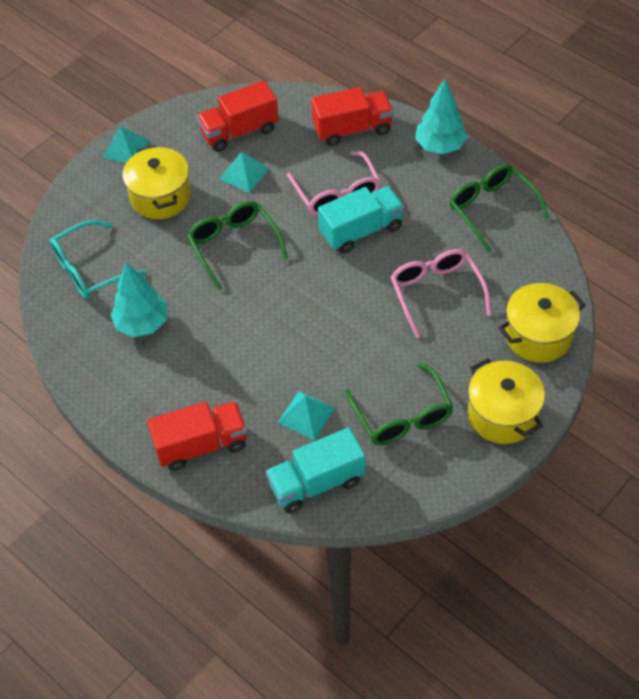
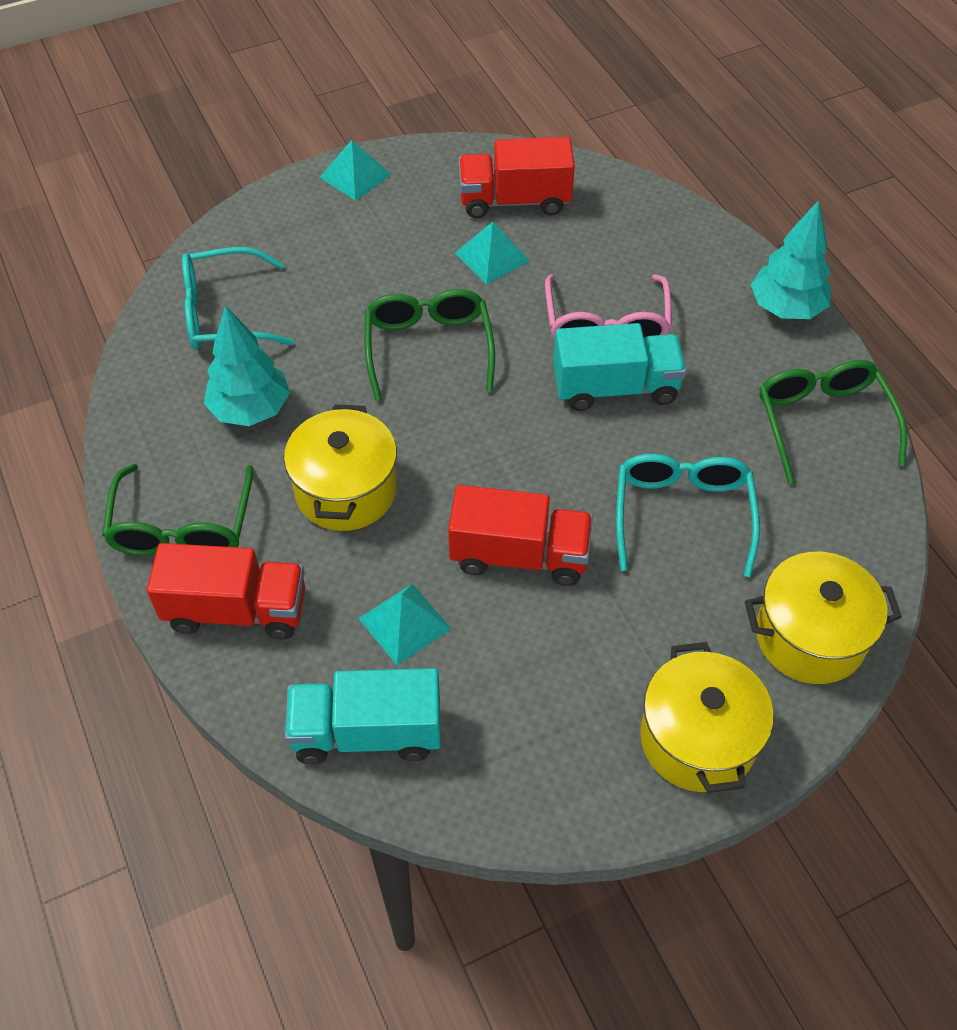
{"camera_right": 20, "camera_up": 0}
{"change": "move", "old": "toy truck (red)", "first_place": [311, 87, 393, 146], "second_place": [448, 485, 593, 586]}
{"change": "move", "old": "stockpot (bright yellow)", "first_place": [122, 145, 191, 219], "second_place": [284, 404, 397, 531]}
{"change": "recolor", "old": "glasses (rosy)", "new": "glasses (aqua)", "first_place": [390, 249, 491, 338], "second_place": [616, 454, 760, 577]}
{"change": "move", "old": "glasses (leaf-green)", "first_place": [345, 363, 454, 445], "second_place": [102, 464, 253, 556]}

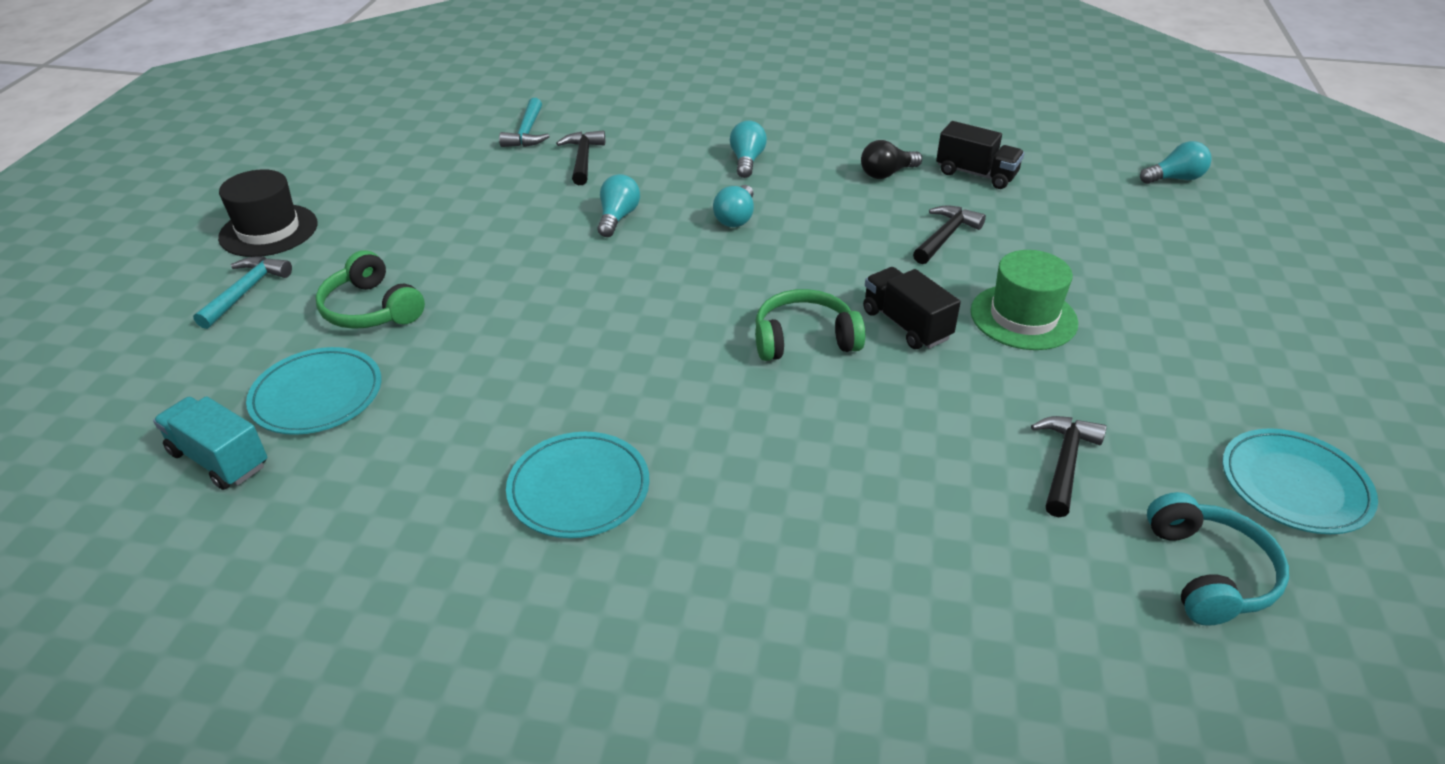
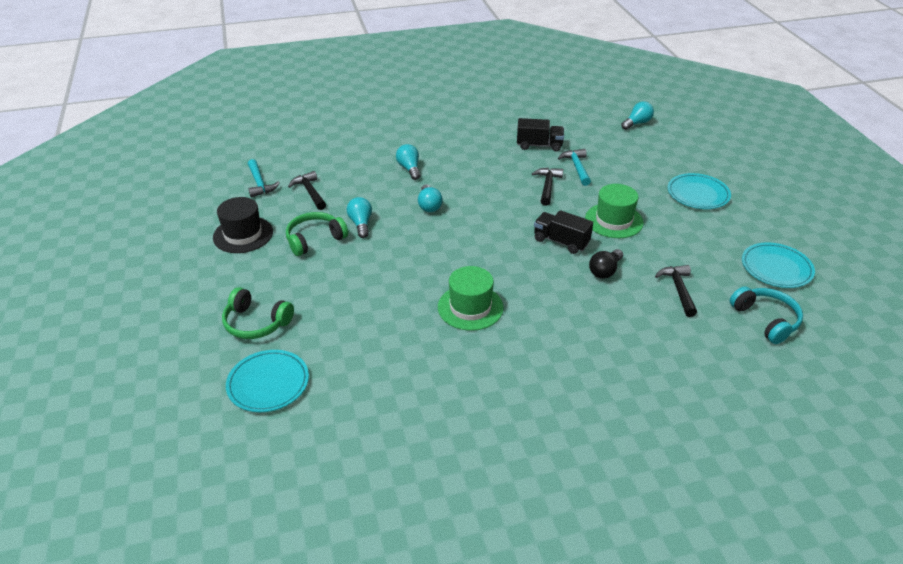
{"camera_right": -25, "camera_up": 0}
{"change": "move", "old": "bulb (ebony)", "first_place": [861, 140, 922, 179], "second_place": [589, 249, 623, 279]}
{"change": "move", "old": "tall hat (ebony)", "first_place": [218, 169, 318, 257], "second_place": [213, 197, 273, 253]}
{"change": "move", "old": "carpenter's hammer (aqua)", "first_place": [193, 257, 292, 329], "second_place": [558, 149, 591, 186]}
{"change": "move", "old": "headset (leaf-green)", "first_place": [755, 289, 865, 361], "second_place": [286, 212, 348, 256]}
{"change": "delete", "old": "toy truck (aqua)", "first_place": [153, 396, 267, 490]}
{"change": "move", "old": "flat dish (aqua)", "first_place": [506, 432, 650, 538], "second_place": [668, 173, 731, 209]}
{"change": "insert", "new": "tall hat (leaf-green)", "second_place": [438, 266, 504, 331]}

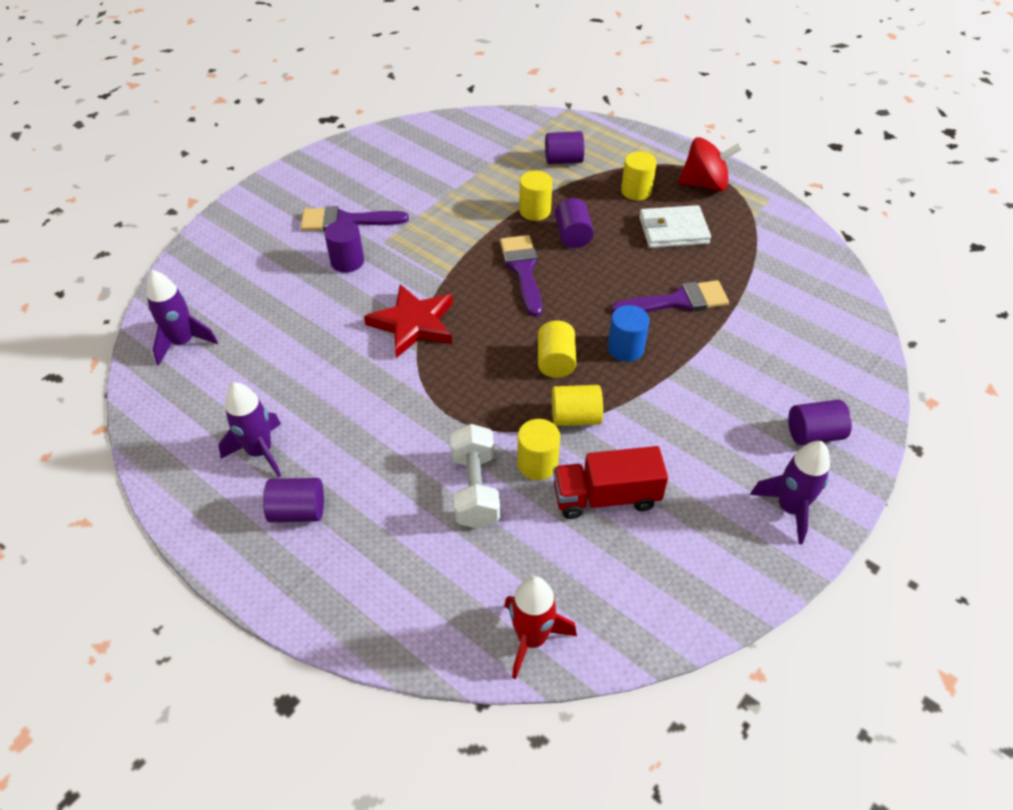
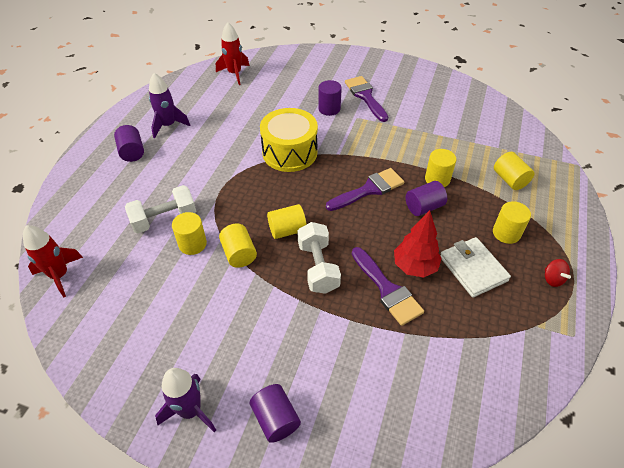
{"camera_right": 70, "camera_up": 0}
{"change": "recolor", "old": "cylinder (violet)", "new": "cylinder (bright yellow)", "first_place": [545, 131, 584, 164], "second_place": [494, 152, 534, 190]}
{"change": "resize", "old": "toy top (red)", "first_place": [678, 137, 742, 192], "second_place": [545, 259, 571, 287], "factor": 0.5}
{"change": "recolor", "old": "toy rocket (violet)", "new": "toy rocket (red)", "first_place": [146, 270, 218, 365], "second_place": [216, 22, 250, 85]}
{"change": "replace", "old": "star (red)", "new": "drum (bright yellow)", "first_place": [364, 284, 453, 358], "second_place": [260, 108, 318, 172]}
{"change": "replace", "old": "cylinder (royal blue)", "new": "free weight (snow-white)", "first_place": [608, 305, 650, 362], "second_place": [297, 222, 341, 294]}
{"change": "delete", "old": "toy truck (red)", "first_place": [553, 446, 668, 519]}
{"change": "insert", "new": "tree (red)", "second_place": [394, 210, 442, 277]}

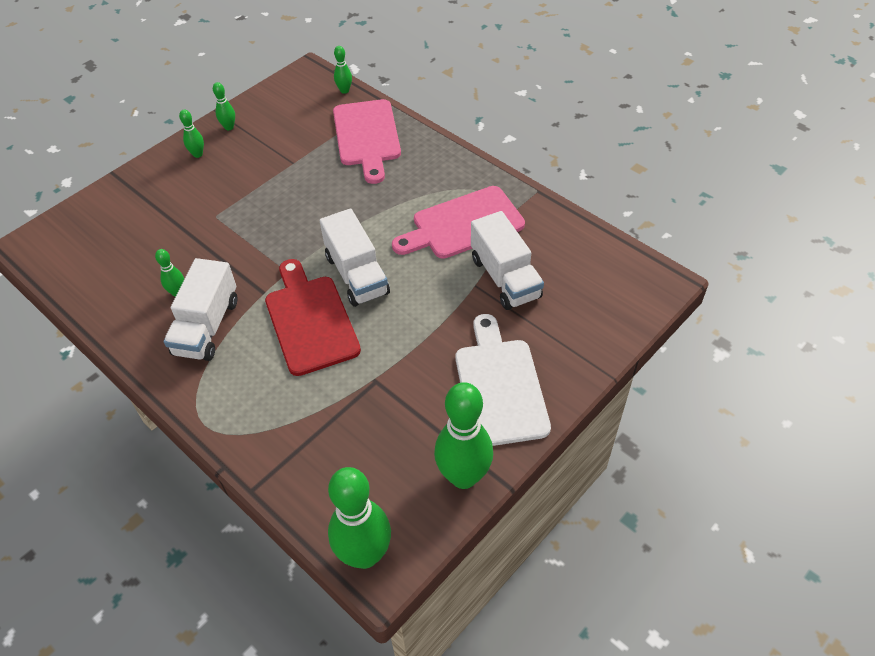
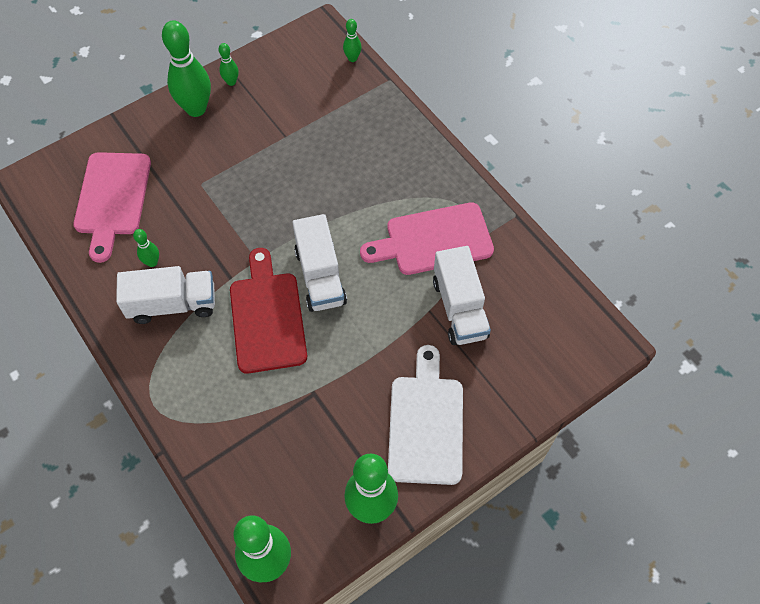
{"camera_right": 10, "camera_up": 10}
{"change": "move", "old": "cutting board (rosy)", "first_place": [333, 99, 401, 184], "second_place": [73, 152, 151, 263]}
{"change": "resize", "old": "skittle (leaf-green)", "first_place": [179, 109, 204, 158], "second_place": [162, 20, 211, 117], "factor": 2.15}
{"change": "rotate", "old": "toy truck (snow-white)", "first_place": [164, 258, 237, 361], "second_place": [116, 266, 215, 324], "degrees": -120}

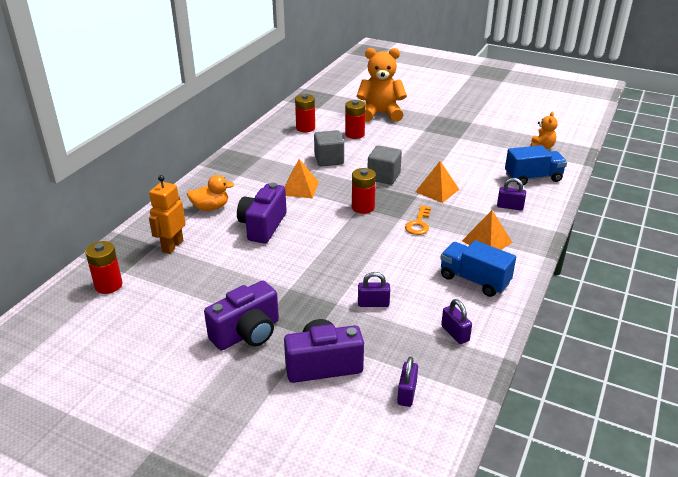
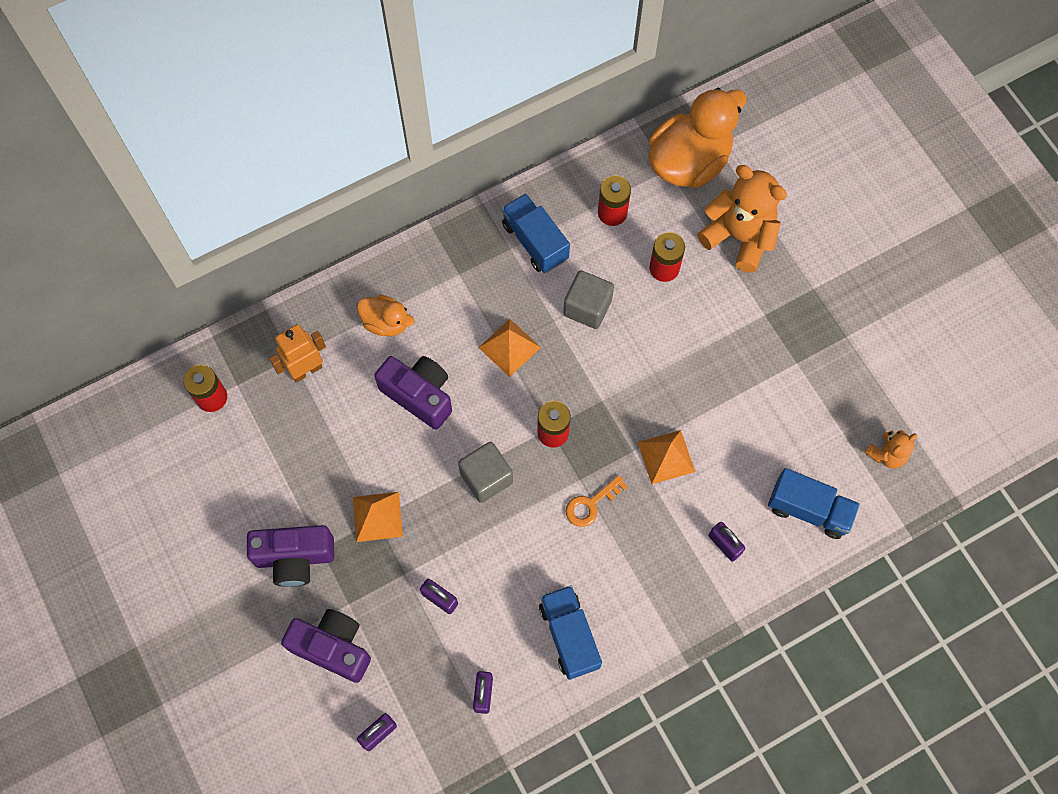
{"camera_right": 35, "camera_up": 35}
{"change": "move", "old": "cube (ash-grey)", "first_place": [368, 145, 402, 185], "second_place": [458, 442, 513, 503]}
{"change": "rotate", "old": "photo camera (violet)", "first_place": [237, 183, 287, 244], "second_place": [374, 356, 452, 430], "degrees": 75}
{"change": "move", "old": "solid pyramid (bright orange)", "first_place": [462, 210, 513, 250], "second_place": [353, 492, 403, 542]}
{"change": "insert", "new": "toy duck (bright orange)", "second_place": [648, 88, 747, 188]}
{"change": "insert", "new": "toy truck (royal blue)", "second_place": [502, 193, 570, 273]}

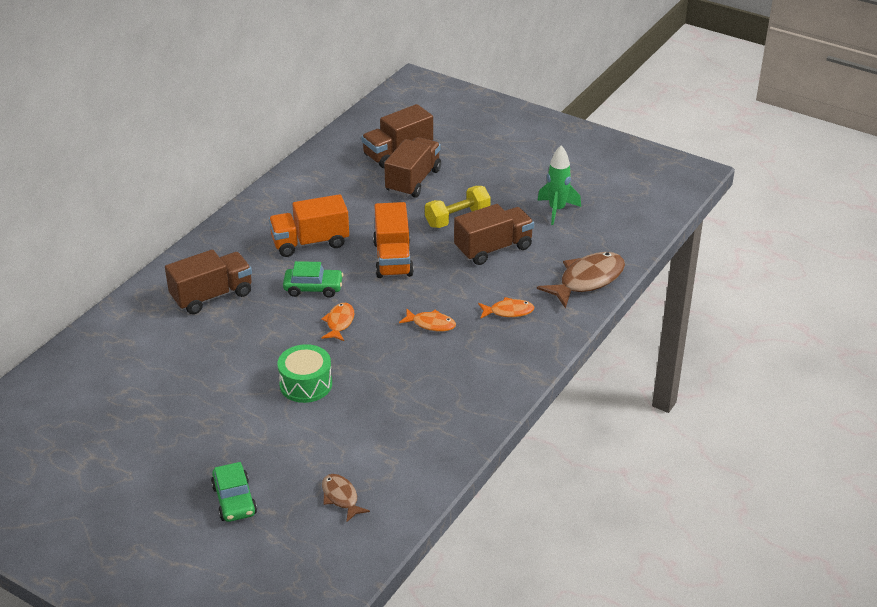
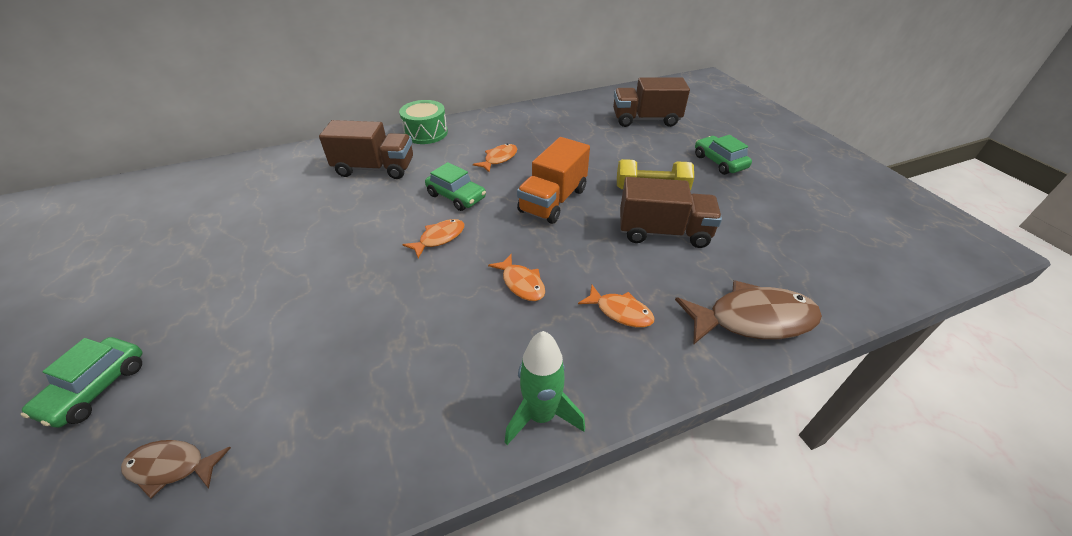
{"camera_right": 35, "camera_up": 5}
{"change": "delete", "old": "toy truck (dark brown)", "first_place": [384, 137, 441, 198]}
{"change": "move", "old": "toy rocket (leaf-green)", "first_place": [537, 145, 581, 225], "second_place": [505, 331, 585, 445]}
{"change": "replace", "old": "toy truck (bright orange)", "new": "fish figure (bright orange)", "first_place": [269, 194, 349, 257], "second_place": [473, 144, 517, 172]}
{"change": "move", "old": "drum (leaf-green)", "first_place": [278, 344, 332, 403], "second_place": [399, 100, 448, 144]}
{"change": "rotate", "old": "fish figure (dark brown)", "first_place": [322, 474, 370, 523], "second_place": [121, 440, 231, 498], "degrees": -90}
{"change": "insert", "new": "car (leaf-green)", "second_place": [695, 135, 752, 175]}

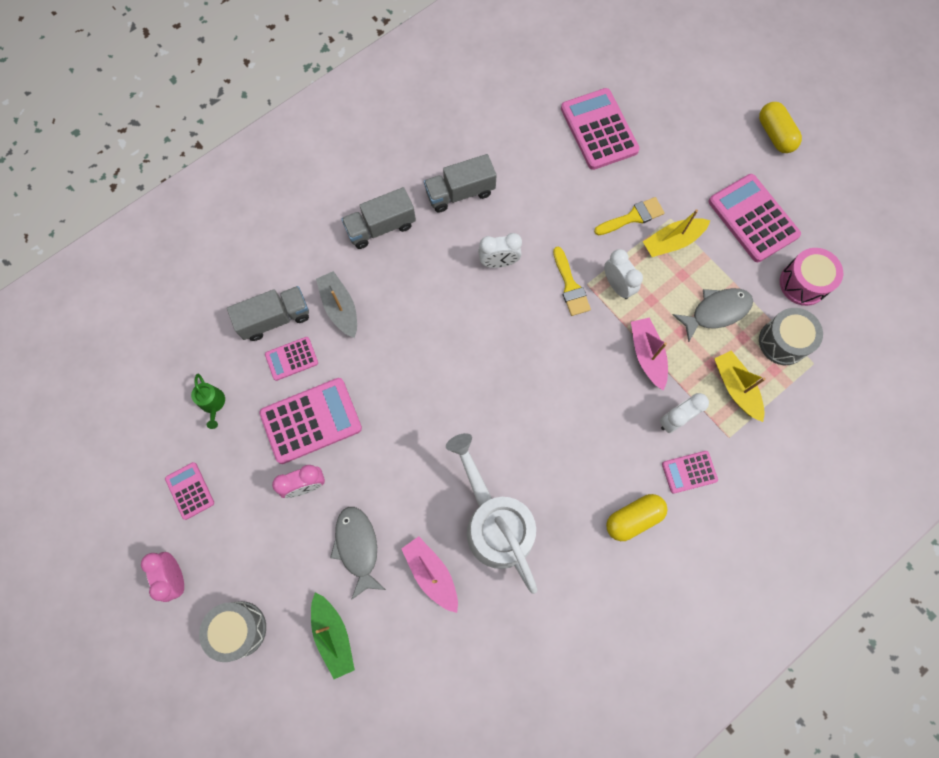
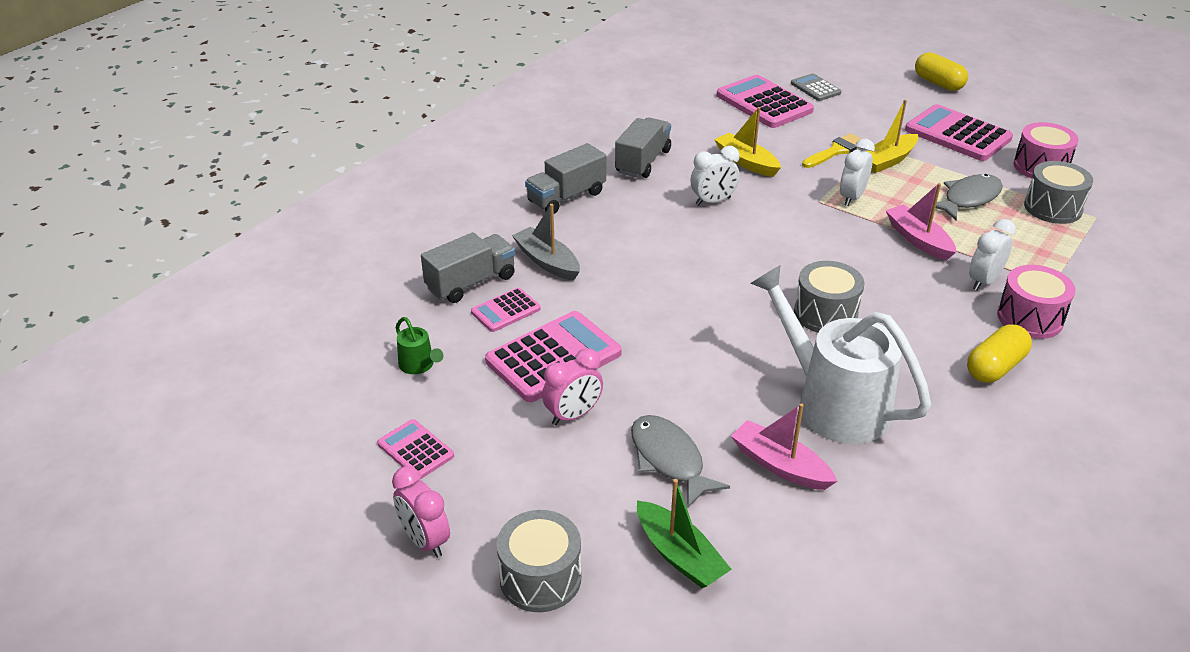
{"camera_right": -15, "camera_up": -35}
{"change": "rotate", "old": "toy truck (ash-grey)", "first_place": [424, 154, 497, 213], "second_place": [615, 117, 671, 178], "degrees": 150}
{"change": "delete", "old": "paint brush (bright yellow)", "first_place": [553, 247, 591, 316]}
{"change": "rotate", "old": "alarm clock (snow-white)", "first_place": [604, 249, 643, 299], "second_place": [840, 139, 875, 206], "degrees": -105}
{"change": "move", "old": "sailboat (bright yellow)", "first_place": [714, 351, 766, 422], "second_place": [714, 107, 781, 177]}
{"change": "replace", "old": "adding machine (rosy)", "new": "drum (rosy)", "first_place": [662, 451, 718, 494], "second_place": [997, 265, 1075, 339]}
{"change": "insert", "new": "adding machine (ash-grey)", "second_place": [791, 73, 841, 101]}
{"change": "insert", "new": "drum (ash-grey)", "second_place": [794, 261, 865, 332]}

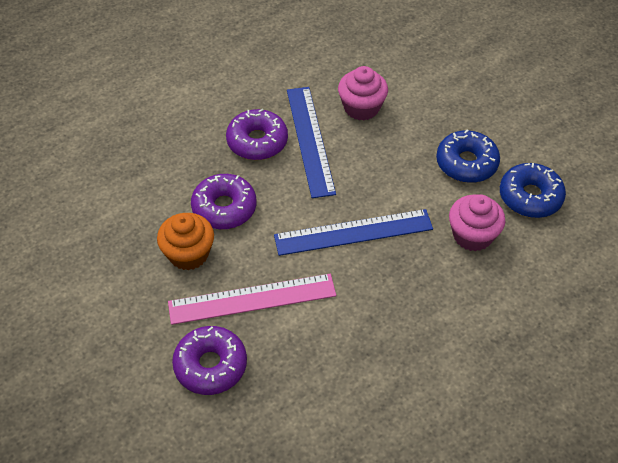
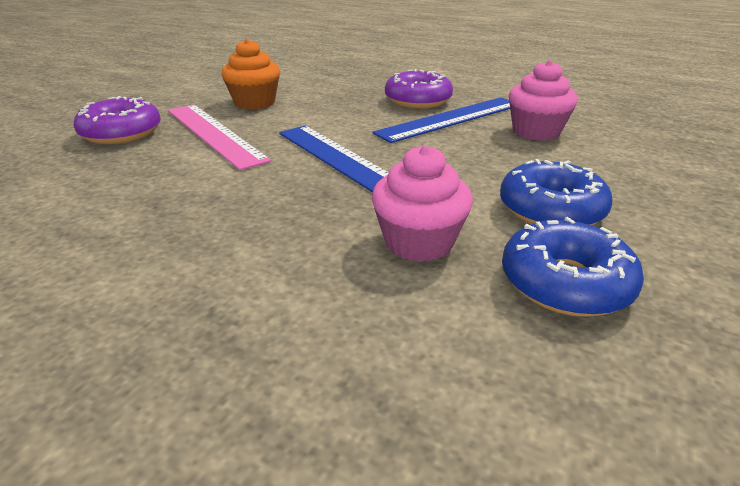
{"camera_right": 65, "camera_up": -20}
{"change": "delete", "old": "doughnut (violet)", "first_place": [191, 174, 256, 229]}

